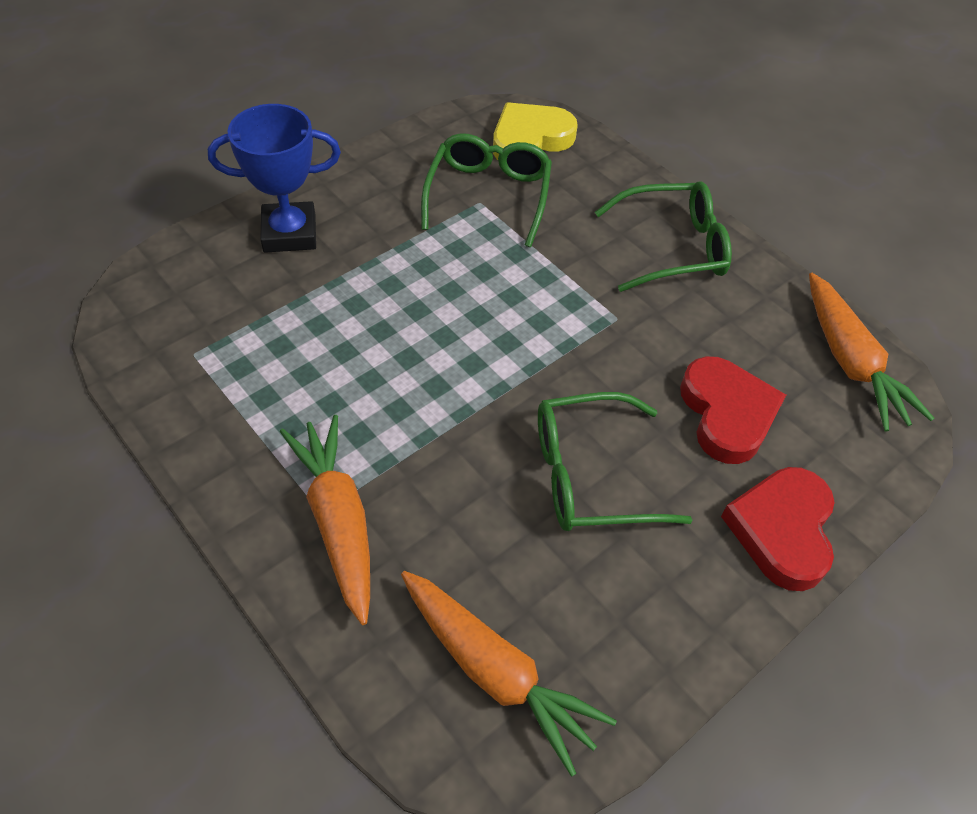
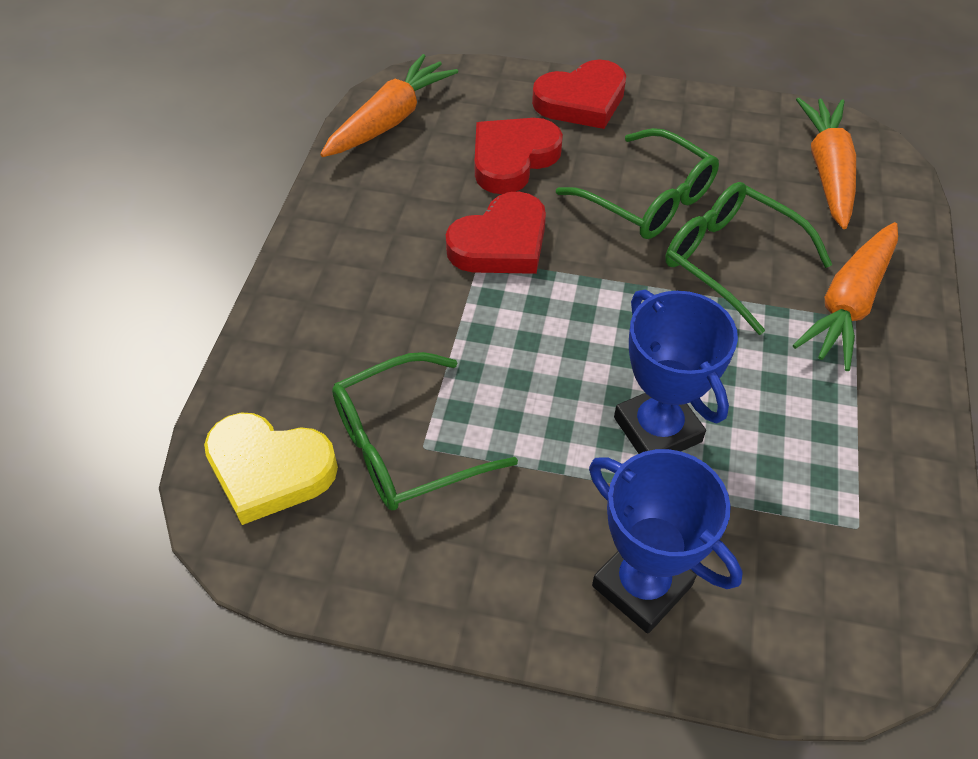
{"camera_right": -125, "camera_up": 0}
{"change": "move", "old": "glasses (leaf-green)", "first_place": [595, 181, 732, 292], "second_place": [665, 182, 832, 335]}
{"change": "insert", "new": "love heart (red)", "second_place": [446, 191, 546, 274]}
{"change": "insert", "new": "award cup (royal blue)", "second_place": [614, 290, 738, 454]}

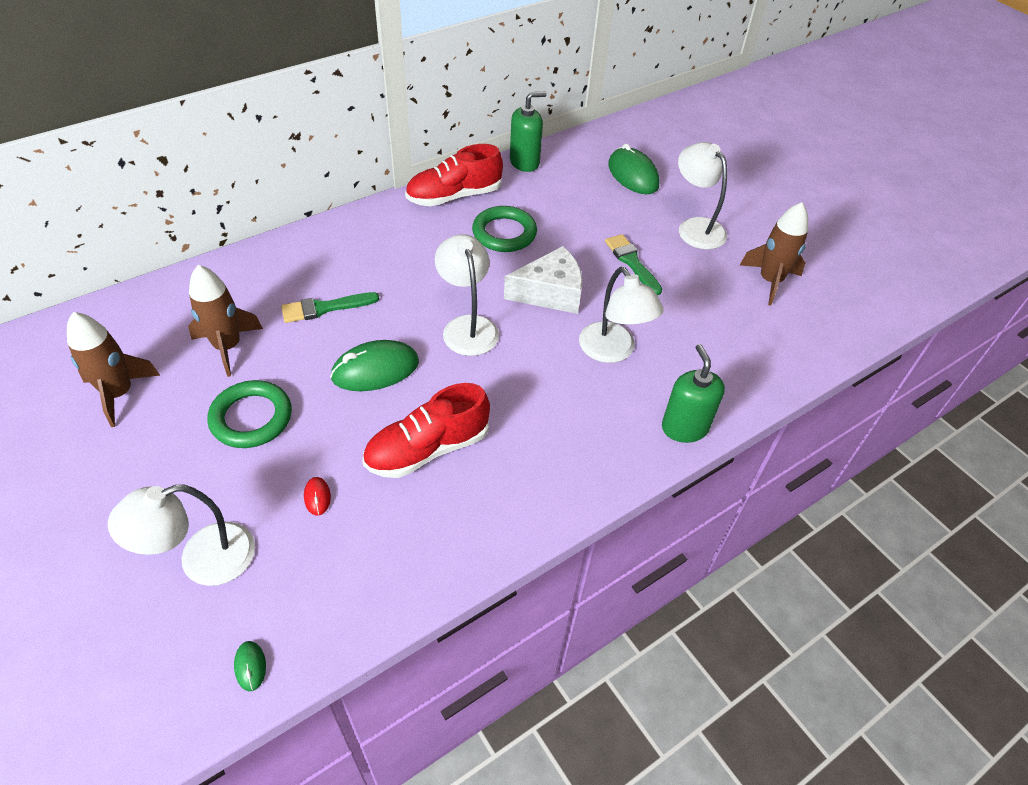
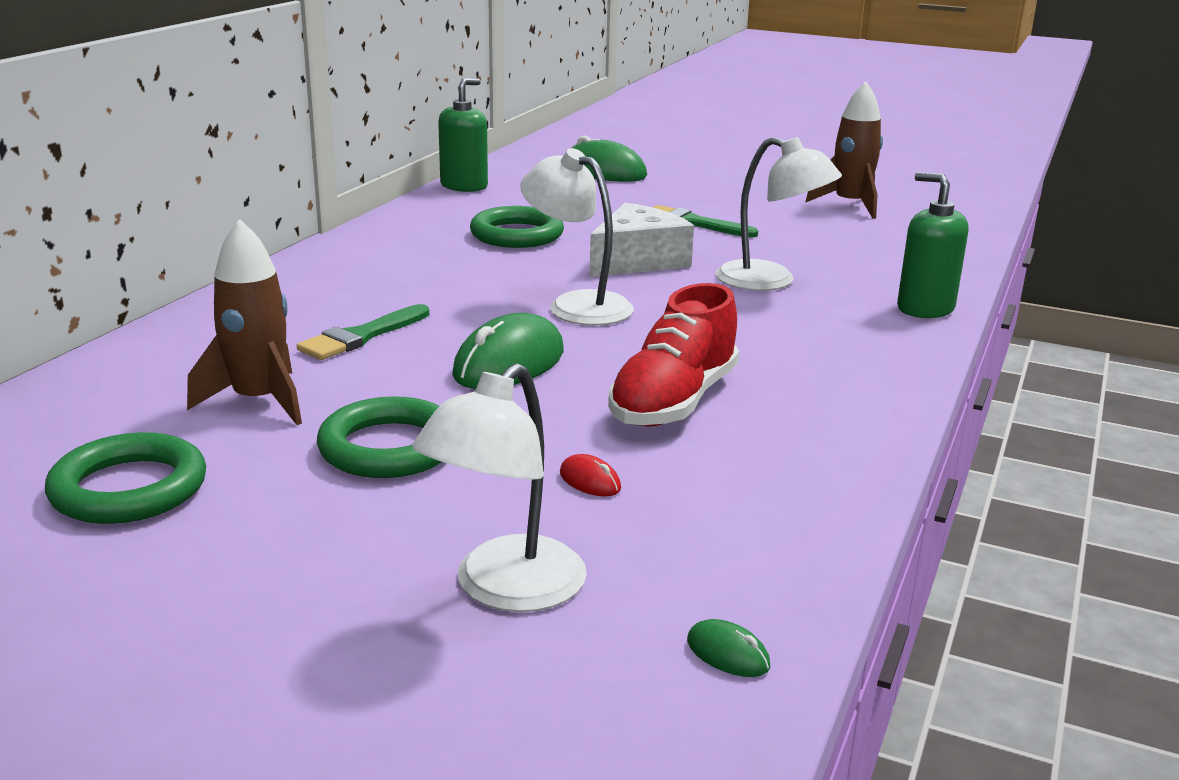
{"camera_right": -30, "camera_up": -25}
{"change": "delete", "old": "reading lamp (snow-white)", "first_place": [678, 142, 727, 250]}
{"change": "delete", "old": "lace-up shoe (red)", "first_place": [405, 144, 503, 206]}
{"change": "replace", "old": "toy rocket (dark brown)", "new": "ring (leaf-green)", "first_place": [67, 312, 161, 427], "second_place": [45, 432, 206, 524]}

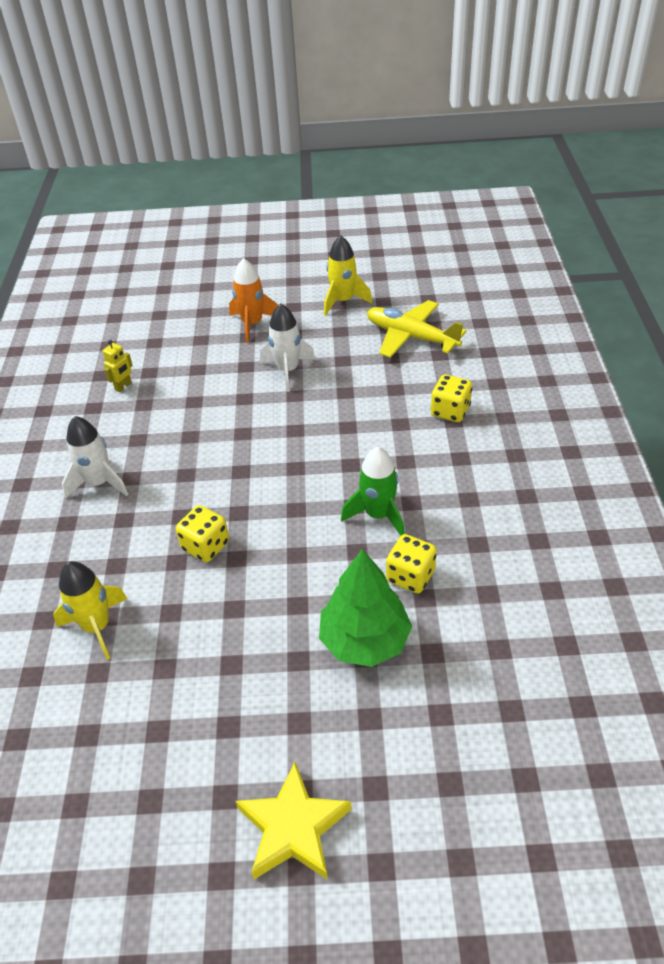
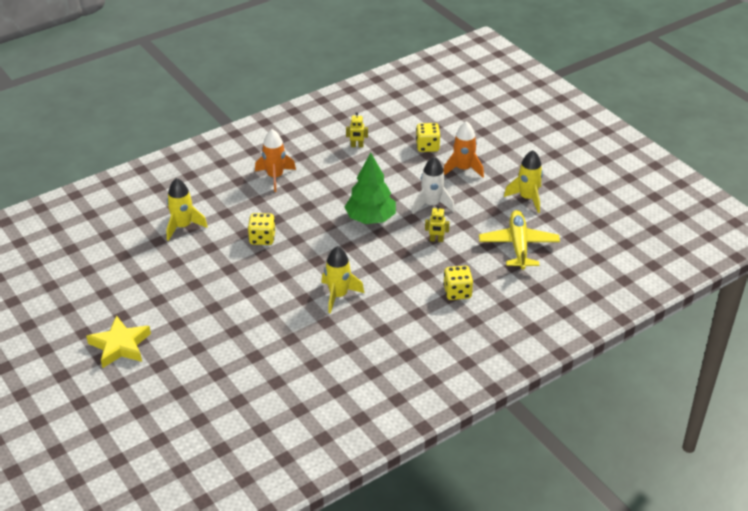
{"camera_right": 55, "camera_up": -5}
{"change": "recolor", "old": "toy rocket (snow-white)", "new": "toy rocket (bright orange)", "first_place": [62, 416, 128, 499], "second_place": [255, 129, 296, 192]}
{"change": "recolor", "old": "toy rocket (leaf-green)", "new": "toy rocket (bright yellow)", "first_place": [341, 447, 405, 536], "second_place": [321, 246, 364, 314]}
{"change": "move", "old": "die (bright yellow)", "first_place": [386, 534, 437, 593], "second_place": [416, 123, 441, 152]}
{"change": "move", "old": "tree (leaf-green)", "first_place": [319, 549, 412, 667], "second_place": [345, 153, 396, 224]}
{"change": "insert", "new": "robot (bright yellow)", "second_place": [425, 205, 450, 242]}

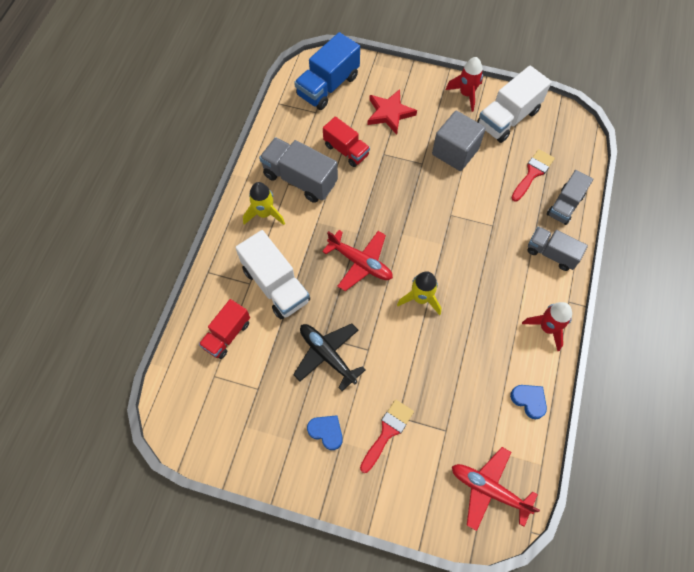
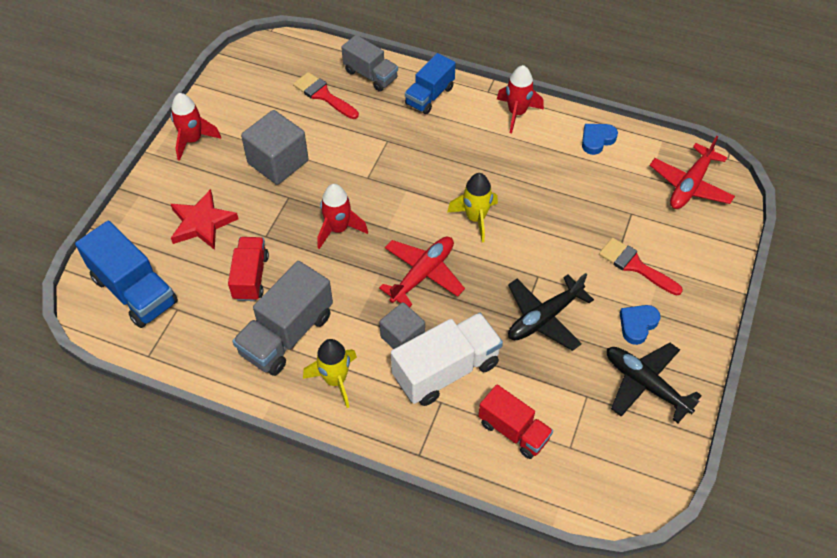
{"camera_right": -85, "camera_up": -10}
{"change": "delete", "old": "toy truck (snow-white)", "first_place": [477, 66, 552, 143]}
{"change": "rotate", "old": "toy truck (red)", "first_place": [323, 116, 370, 167], "second_place": [228, 237, 269, 301], "degrees": -45}
{"change": "recolor", "old": "toy truck (ash-grey)", "new": "toy truck (royal blue)", "first_place": [528, 227, 588, 271], "second_place": [405, 53, 456, 114]}
{"change": "insert", "new": "toy rocket (red)", "second_place": [318, 184, 368, 249]}
{"change": "insert", "new": "cube (ash-grey)", "second_place": [380, 302, 425, 349]}
{"change": "insert", "new": "plane (ebony)", "second_place": [607, 343, 702, 423]}

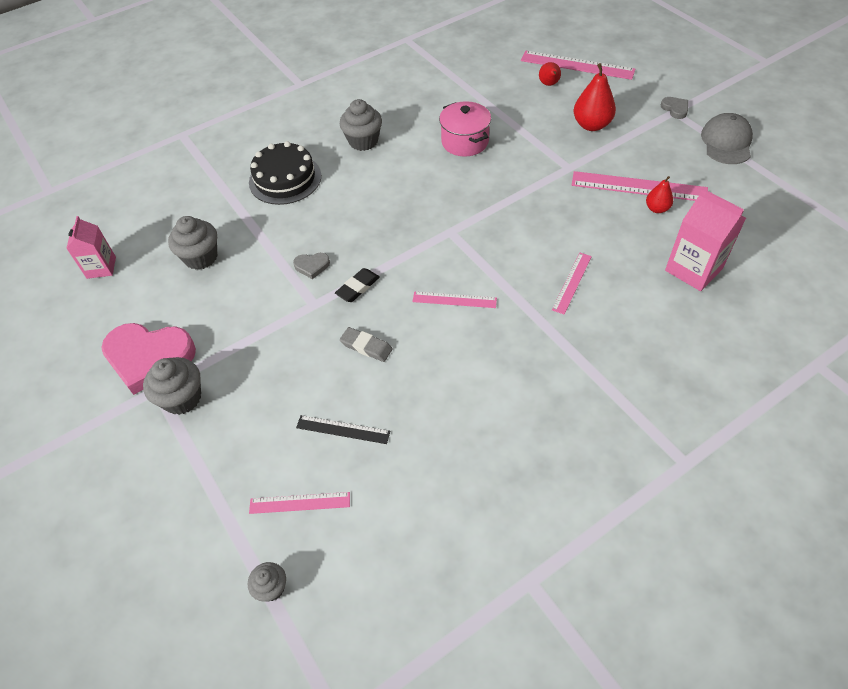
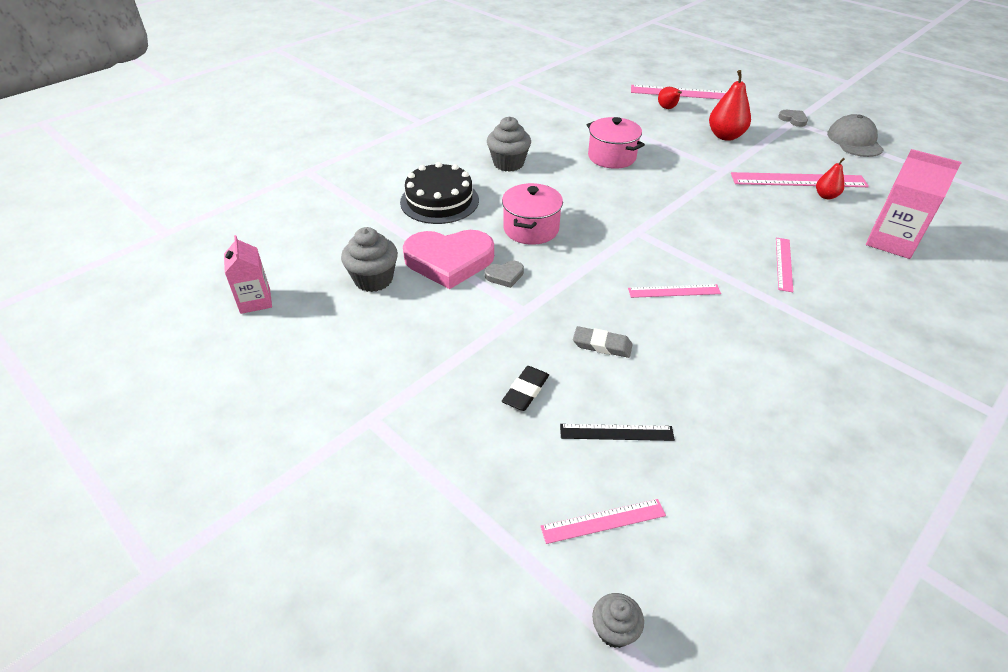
{"camera_right": -15, "camera_up": -10}
{"change": "move", "old": "pencil eraser (ebony)", "first_place": [335, 268, 380, 302], "second_place": [502, 366, 549, 411]}
{"change": "move", "old": "love heart (rosy)", "first_place": [101, 323, 196, 395], "second_place": [403, 230, 494, 289]}
{"change": "delete", "old": "muffin (ash-grey)", "first_place": [143, 357, 201, 415]}
{"change": "insert", "new": "stockpot (rosy)", "second_place": [502, 183, 563, 245]}

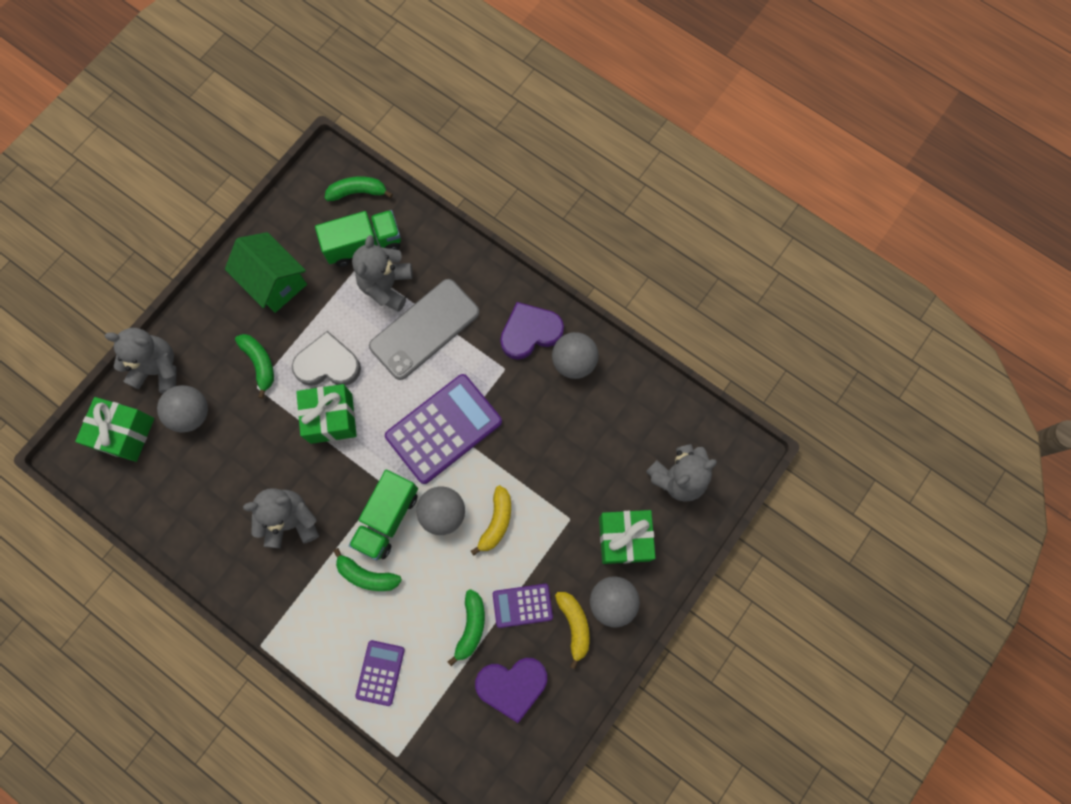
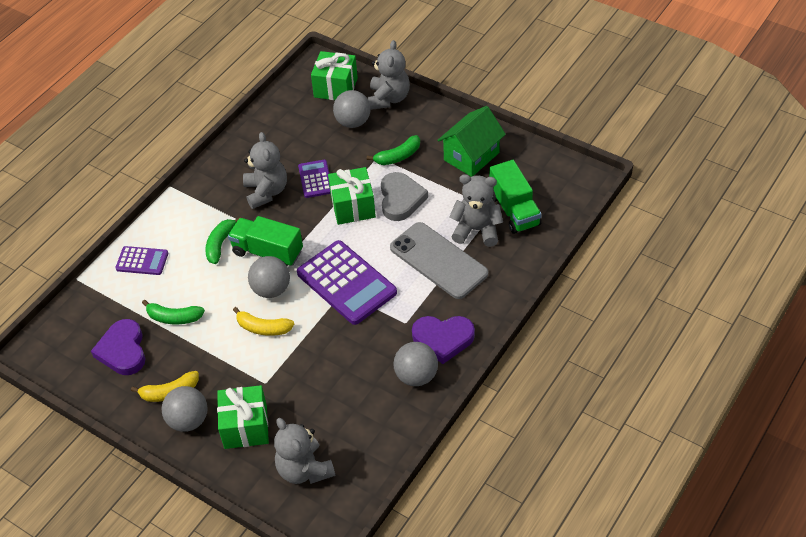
{"camera_right": 90, "camera_up": -25}
{"change": "delete", "old": "banana fruit (leaf-green)", "first_place": [325, 176, 393, 201]}
{"change": "rotate", "old": "love heart (violet)", "first_place": [500, 302, 564, 360], "second_place": [412, 316, 475, 364], "degrees": 120}
{"change": "move", "old": "adding machine (violet)", "first_place": [493, 584, 553, 628], "second_place": [298, 160, 330, 198]}

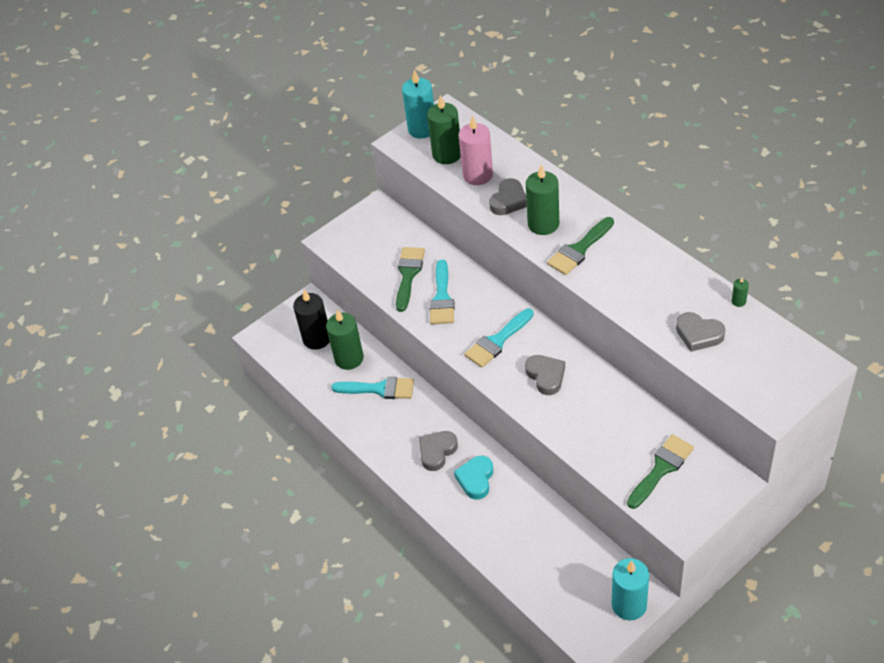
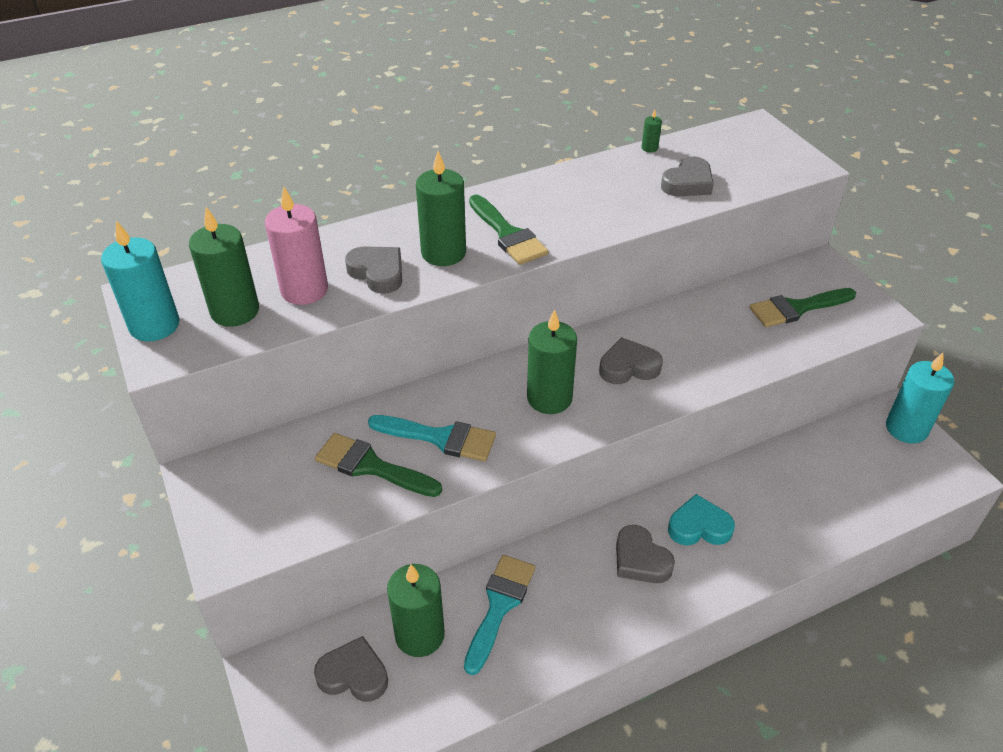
{"camera_right": -80, "camera_up": -5}
{"change": "replace", "old": "wax candle (ebony)", "new": "love heart (ash-grey)", "first_place": [293, 290, 330, 350], "second_place": [314, 636, 388, 702]}
{"change": "replace", "old": "paint brush (aqua)", "new": "wax candle (leaf-green)", "first_place": [465, 309, 533, 368], "second_place": [527, 309, 577, 414]}
{"change": "rotate", "old": "paint brush (leaf-green)", "first_place": [627, 434, 694, 509], "second_place": [750, 288, 856, 327], "degrees": -75}
{"change": "rotate", "old": "love heart (aqua)", "first_place": [454, 456, 493, 500], "second_place": [668, 494, 735, 546], "degrees": 150}

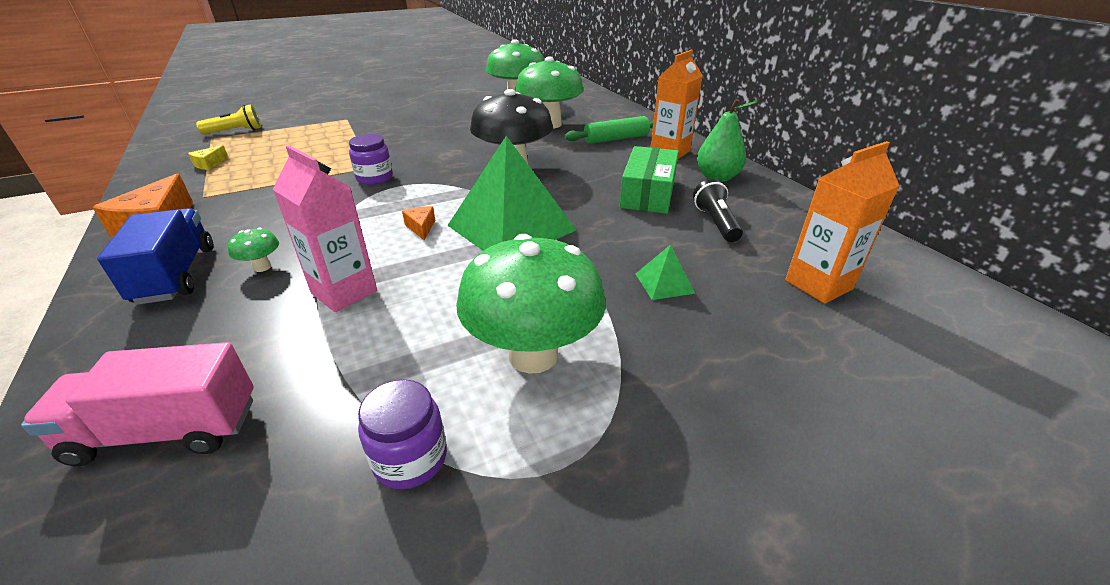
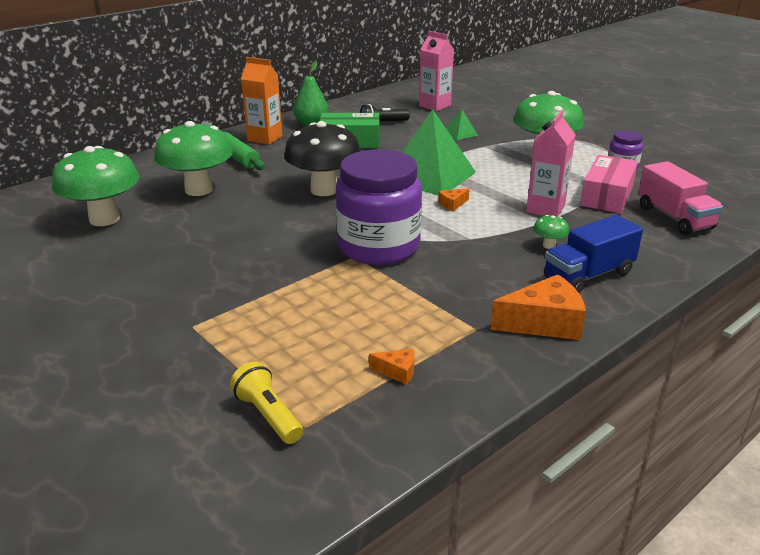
{"camera_right": -105, "camera_up": -5}
{"change": "resize", "old": "jar (violet)", "first_place": [349, 134, 393, 185], "second_place": [336, 149, 422, 265], "factor": 2.17}
{"change": "recolor", "old": "carton (bright orange)", "new": "carton (rosy)", "first_place": [785, 141, 900, 304], "second_place": [419, 31, 454, 111]}
{"change": "recolor", "old": "piece of cheese (bright yellow)", "new": "piece of cheese (bright orange)", "first_place": [188, 145, 228, 170], "second_place": [369, 349, 415, 385]}
{"change": "insert", "new": "package (rosy)", "second_place": [580, 155, 638, 213]}

